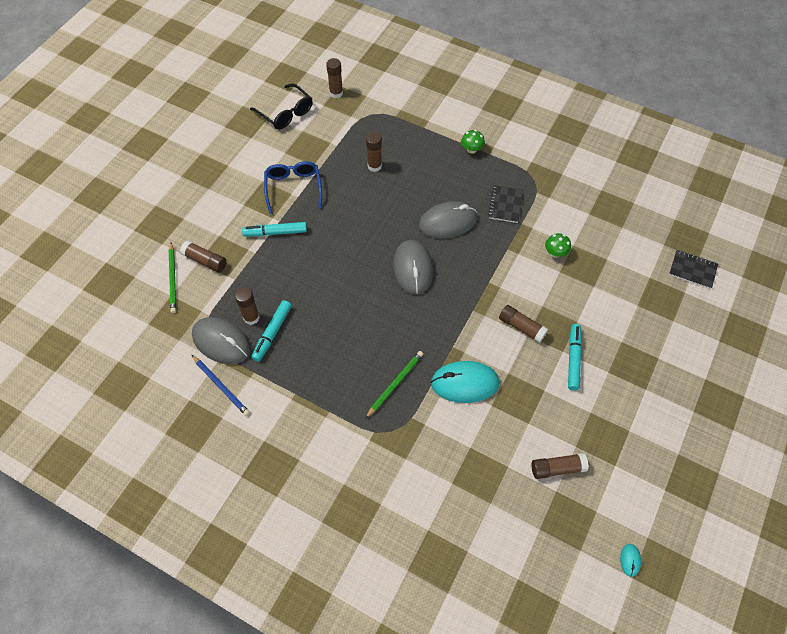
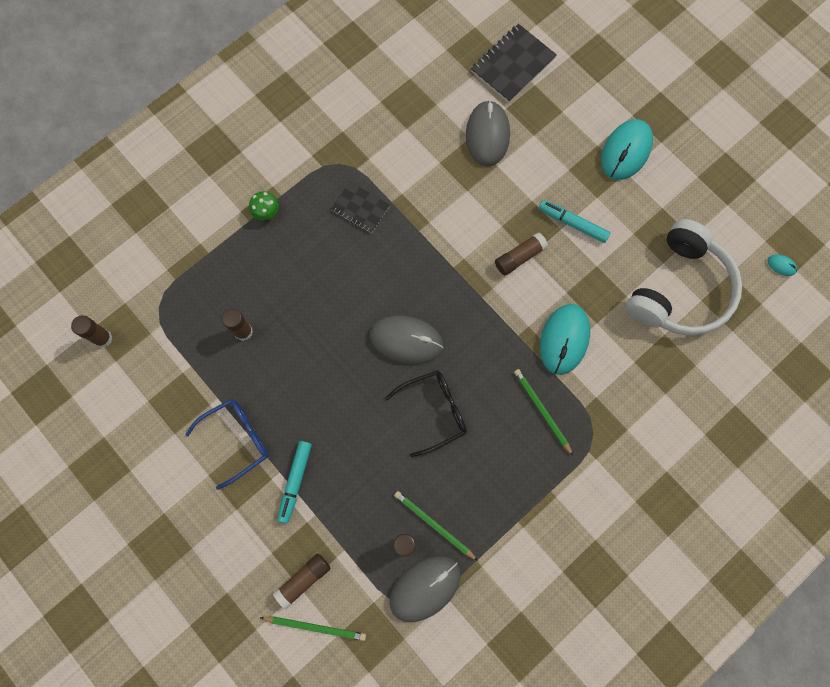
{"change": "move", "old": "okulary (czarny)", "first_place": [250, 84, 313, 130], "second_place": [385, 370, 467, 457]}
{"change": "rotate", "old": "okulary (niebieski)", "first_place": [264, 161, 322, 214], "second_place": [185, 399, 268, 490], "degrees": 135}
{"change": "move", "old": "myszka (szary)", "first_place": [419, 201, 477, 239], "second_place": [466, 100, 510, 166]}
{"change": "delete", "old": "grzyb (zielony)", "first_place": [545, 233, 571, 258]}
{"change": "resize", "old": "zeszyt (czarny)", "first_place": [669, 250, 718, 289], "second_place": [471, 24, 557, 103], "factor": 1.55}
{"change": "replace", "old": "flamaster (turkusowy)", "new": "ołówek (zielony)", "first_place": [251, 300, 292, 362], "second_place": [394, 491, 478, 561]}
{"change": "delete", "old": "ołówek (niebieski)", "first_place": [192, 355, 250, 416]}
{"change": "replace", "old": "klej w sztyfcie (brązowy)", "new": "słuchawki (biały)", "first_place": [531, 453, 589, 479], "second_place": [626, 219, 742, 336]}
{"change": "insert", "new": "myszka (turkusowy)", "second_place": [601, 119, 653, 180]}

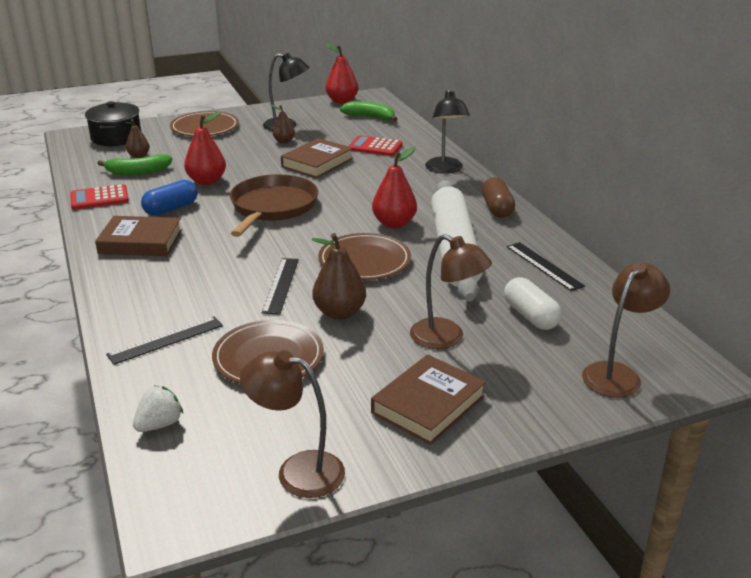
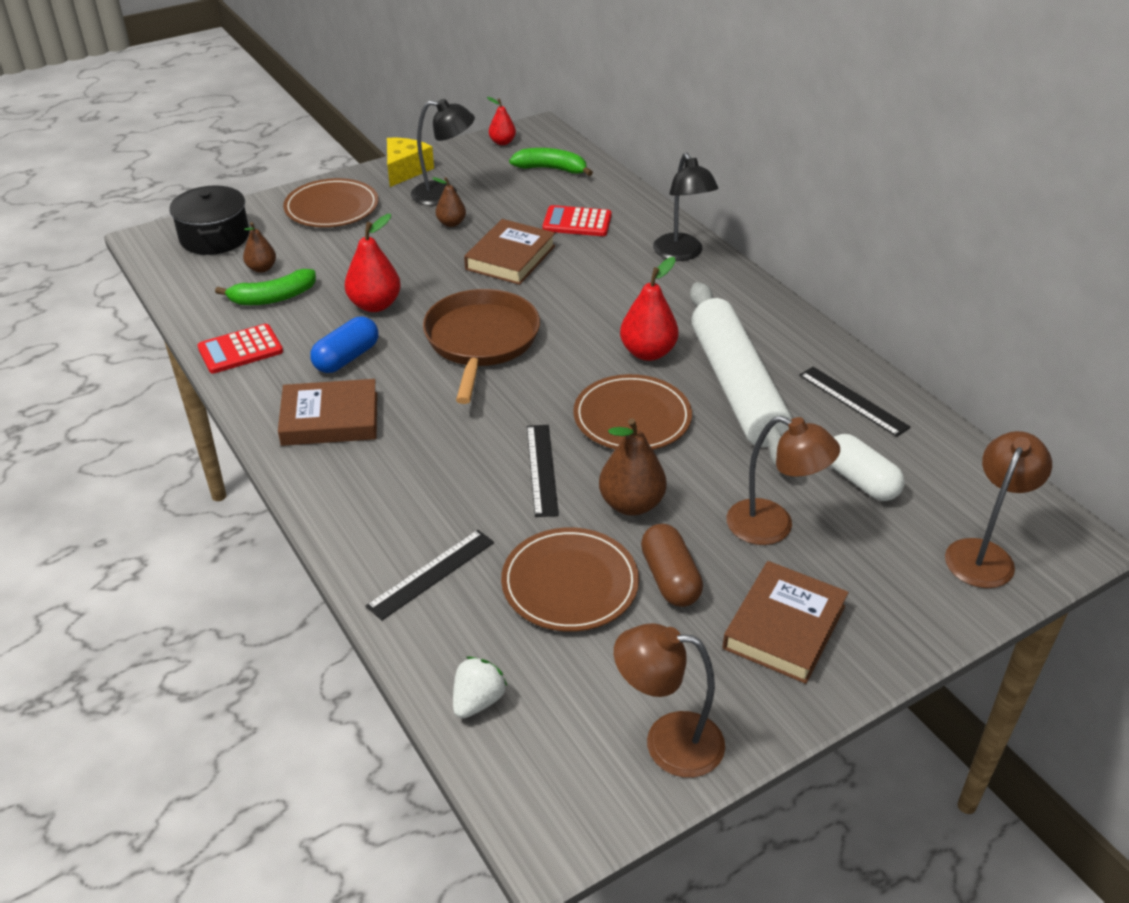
{"change": "resize", "old": "gruszka (czerwony)", "first_place": [325, 43, 358, 104], "second_place": [487, 97, 516, 145], "factor": 0.6}
{"change": "move", "old": "kapsułka (brązowy)", "first_place": [482, 177, 515, 218], "second_place": [641, 524, 703, 607]}
{"change": "insert", "new": "ser (żółty)", "second_place": [387, 138, 434, 187]}

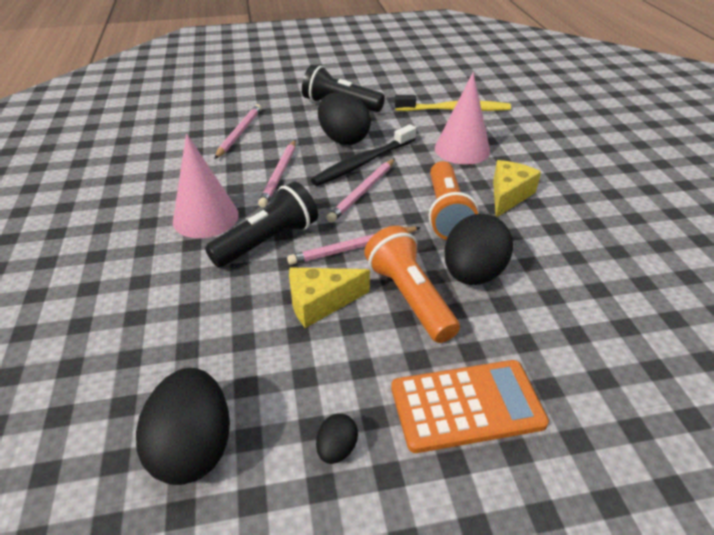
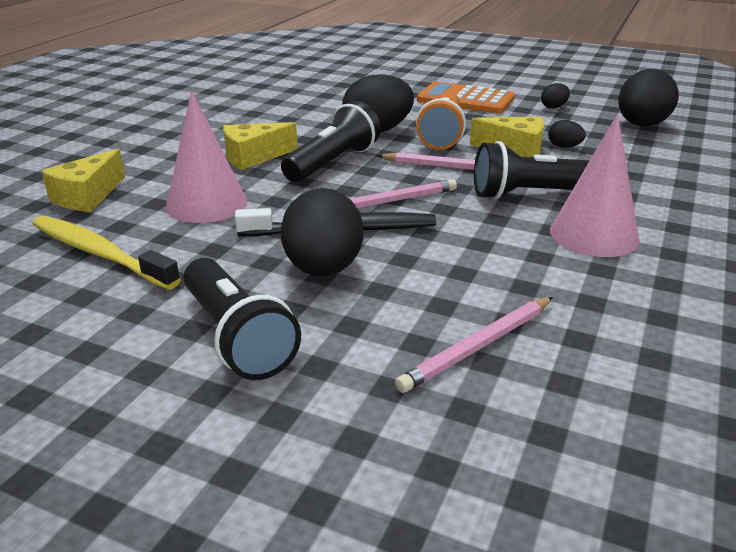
{"change": "delete", "old": "ołówek (różowy)", "first_place": [258, 140, 296, 208]}
{"change": "recolor", "old": "latarka (pomarańczowy)", "new": "latarka (czarny)", "first_place": [429, 161, 479, 240], "second_place": [281, 101, 381, 182]}
{"change": "insert", "new": "jajko (czarny)", "second_place": [548, 120, 586, 148]}
{"change": "insert", "new": "ser (żółty)", "second_place": [41, 149, 125, 212]}

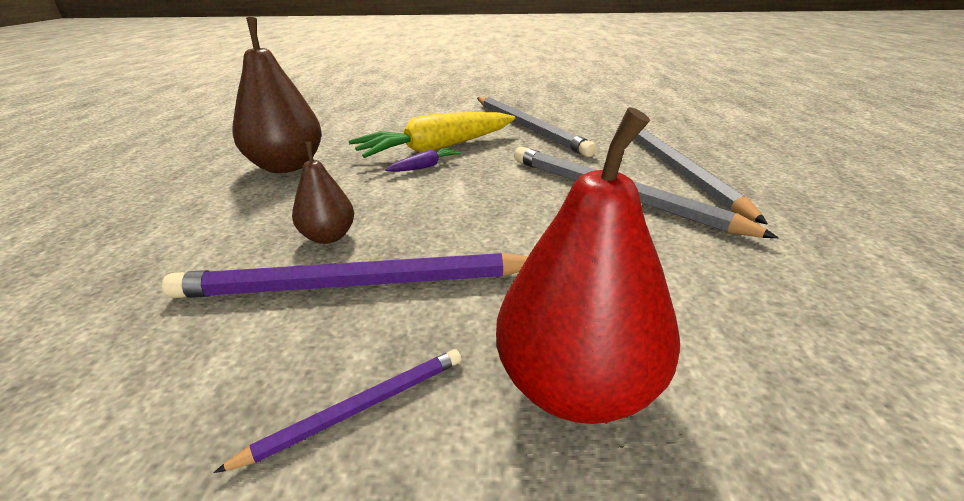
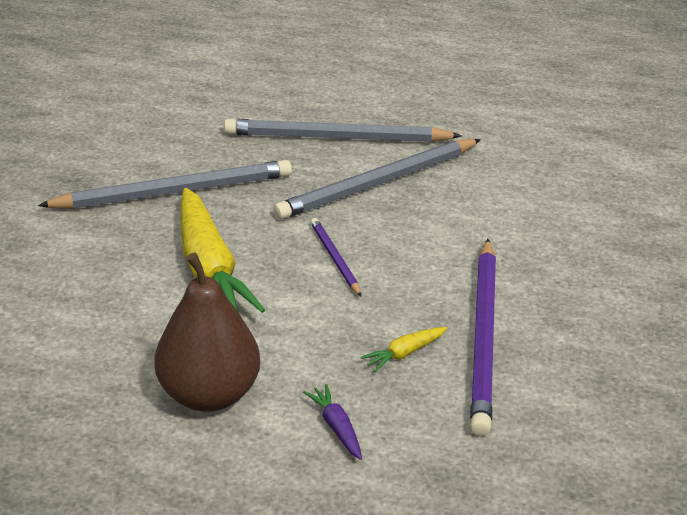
{"change": "delete", "old": "gruszka (czerwony)", "first_place": [496, 107, 680, 424]}
{"change": "replace", "old": "gruszka (brązowy)", "new": "marchewka (żółty)", "first_place": [292, 142, 354, 244], "second_place": [360, 327, 447, 372]}
{"change": "move", "old": "marchewka (fioletowy)", "first_place": [385, 147, 461, 172], "second_place": [303, 384, 362, 460]}
{"change": "move", "old": "ołówek (fioletowy)", "first_place": [213, 349, 461, 473], "second_place": [310, 218, 362, 297]}

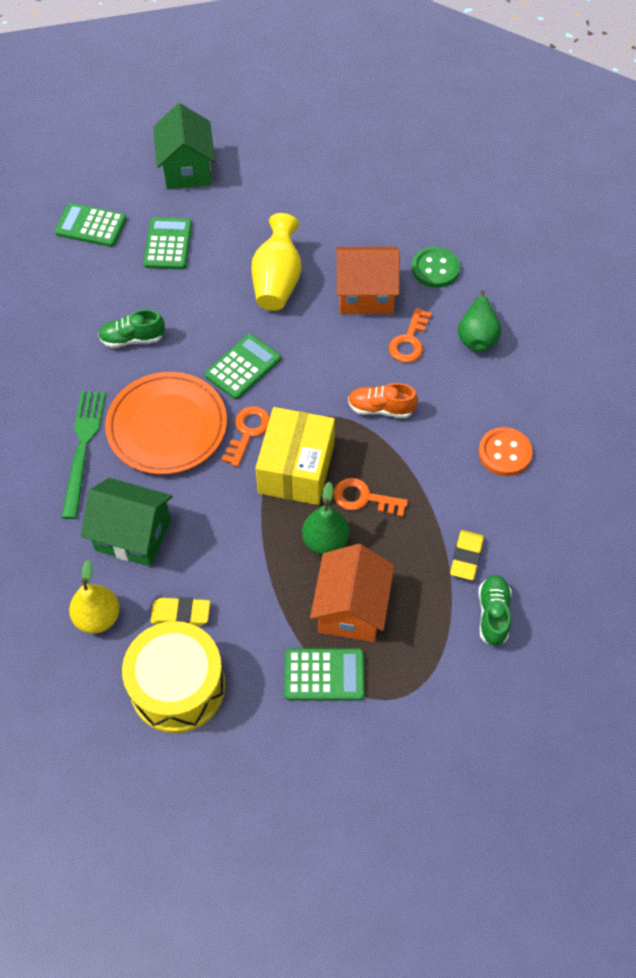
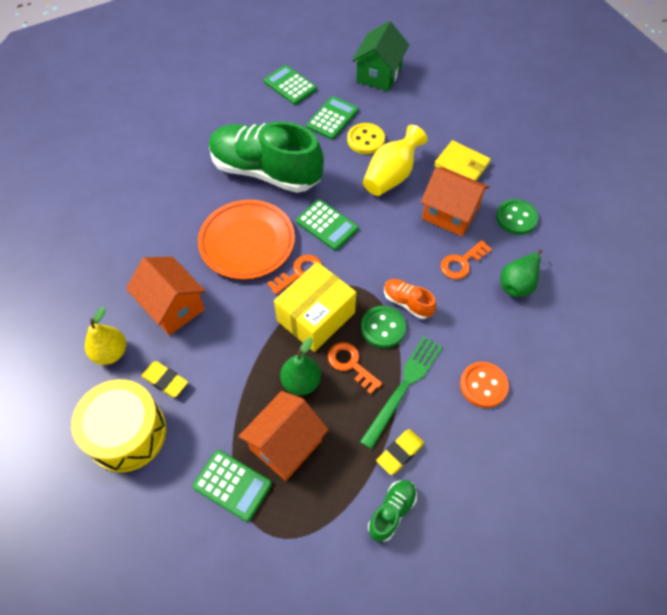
{"change": "resize", "old": "but (zielony)", "first_place": [98, 309, 165, 348], "second_place": [209, 121, 324, 193], "factor": 2.36}
{"change": "rotate", "old": "kalkulator (zielony)", "first_place": [205, 334, 281, 400], "second_place": [296, 199, 359, 251], "degrees": 60}
{"change": "move", "old": "widelec (zielony)", "first_place": [61, 390, 106, 519], "second_place": [360, 336, 443, 449]}
{"change": "recolor", "old": "domek (zielony)", "new": "domek (pomarańczowy)", "first_place": [81, 478, 173, 567], "second_place": [126, 257, 206, 335]}
{"change": "insert", "new": "guzik (żółty)", "second_place": [347, 123, 385, 154]}
{"change": "insert", "new": "portfel (żółty)", "second_place": [434, 140, 491, 181]}
{"change": "insert", "new": "guzik (zielony)", "second_place": [361, 306, 406, 348]}

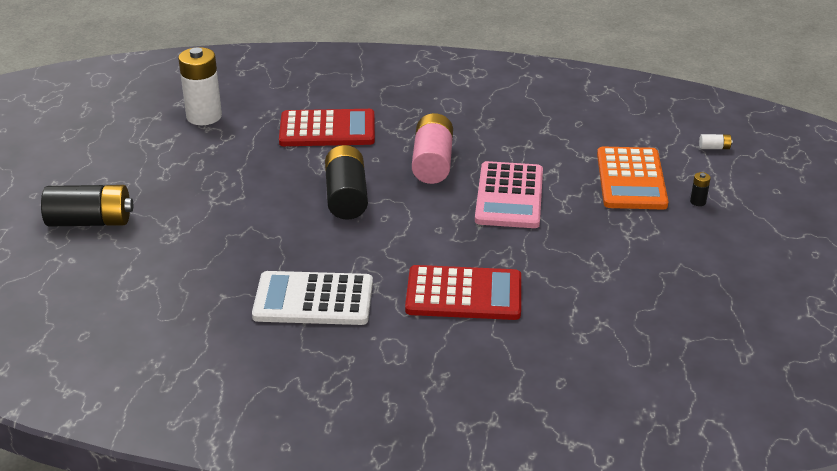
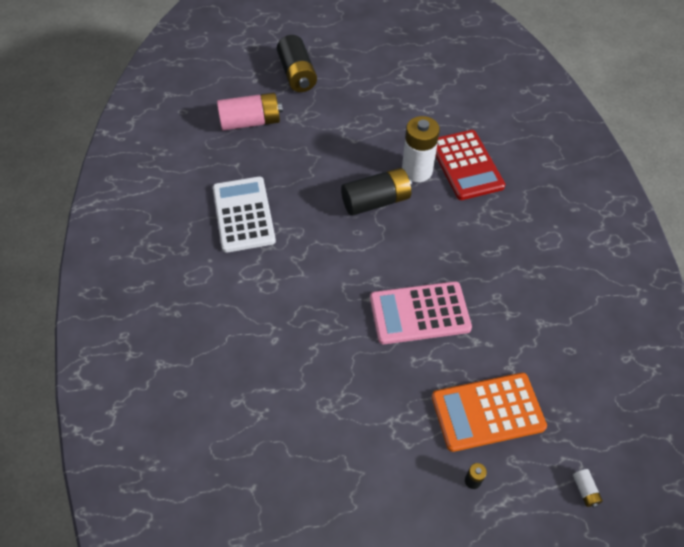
{"change": "move", "old": "bateria (biały)", "first_place": [178, 47, 222, 125], "second_place": [402, 116, 440, 182]}
{"change": "move", "old": "bateria (różowy)", "first_place": [412, 113, 453, 184], "second_place": [217, 93, 283, 131]}
{"change": "delete", "old": "kalkulator (czerwony)", "first_place": [405, 265, 521, 320]}

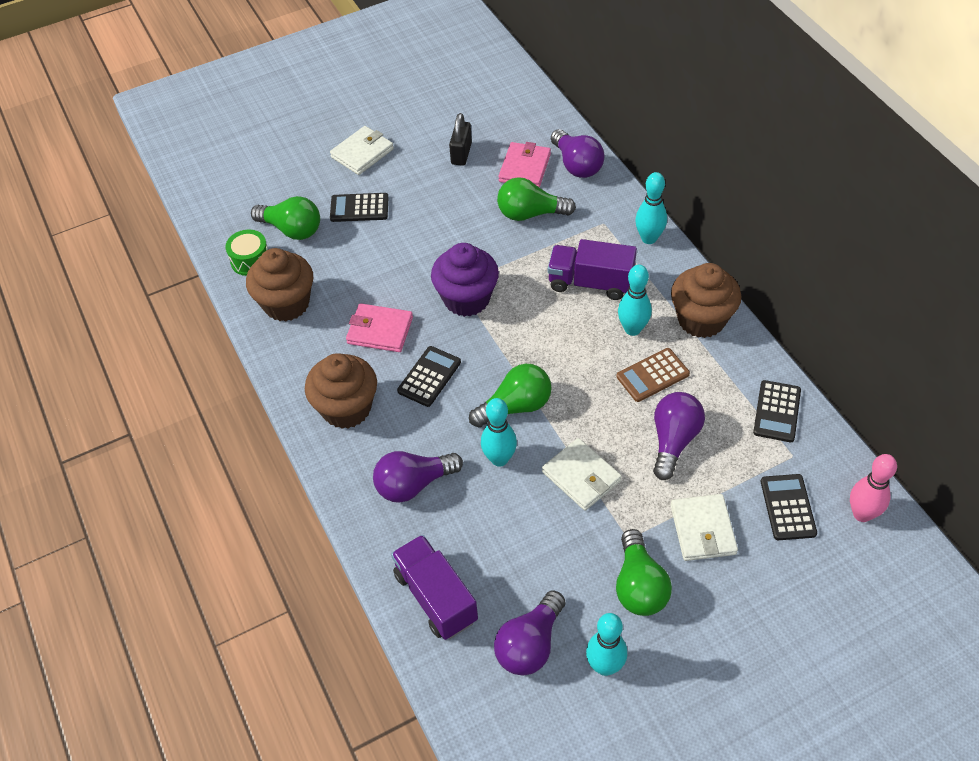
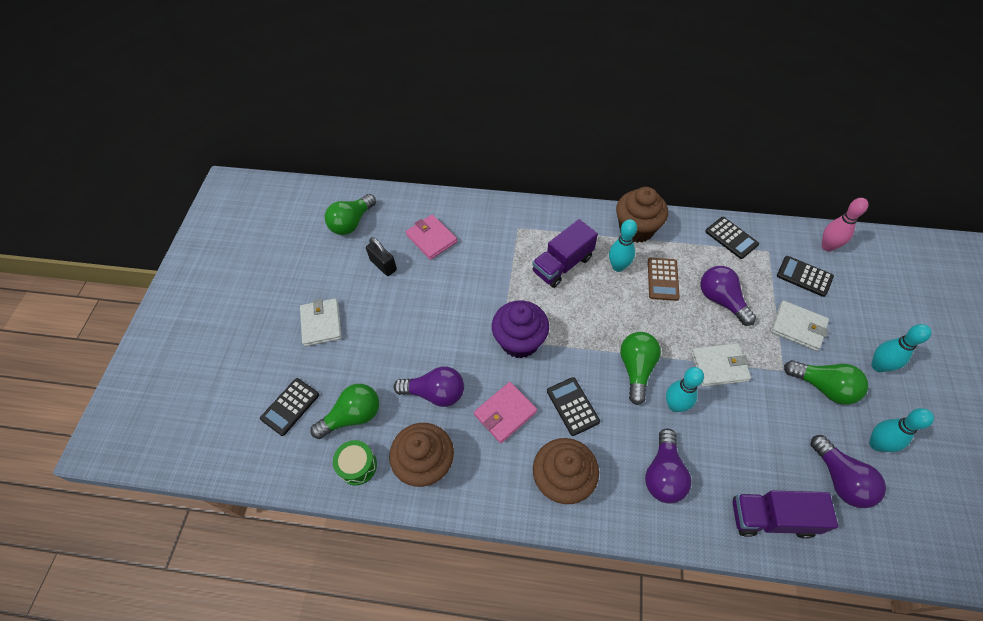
{"change": "move", "old": "żarówka (fioletowy)", "first_place": [551, 129, 604, 178], "second_place": [394, 366, 464, 407]}
{"change": "move", "old": "kręgiel (turkusowy)", "first_place": [635, 172, 667, 244], "second_place": [871, 324, 931, 372]}
{"change": "move", "old": "żarówka (zielony)", "first_place": [497, 177, 576, 221], "second_place": [325, 194, 376, 235]}
{"change": "move", "old": "kalkulator (czarny)", "first_place": [330, 193, 389, 222], "second_place": [260, 378, 319, 436]}

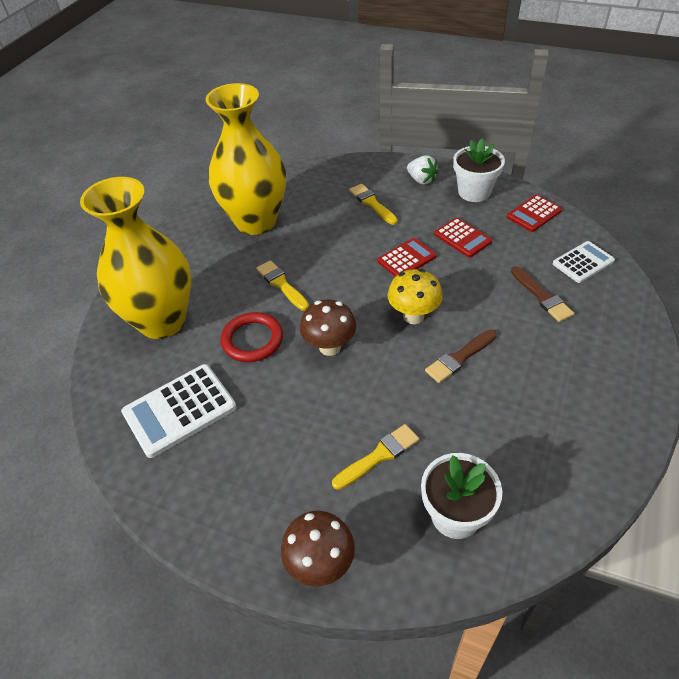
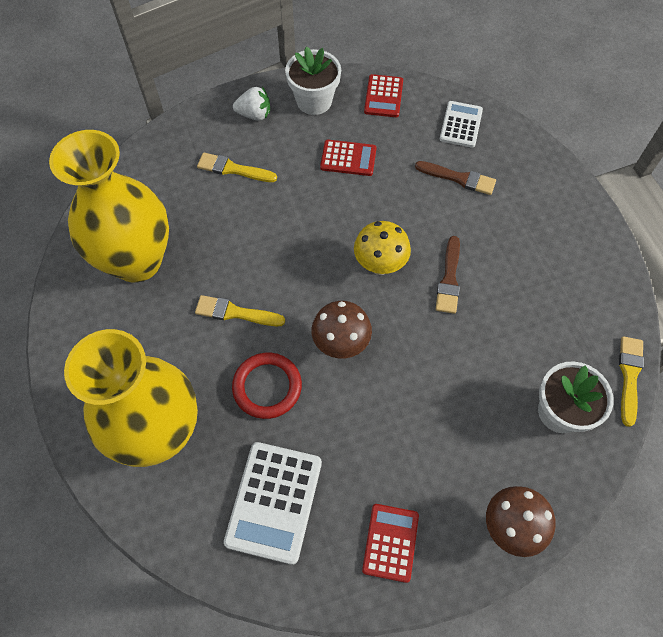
{"change": "move", "old": "kalkulator (czerwony)", "first_place": [377, 238, 436, 277], "second_place": [362, 504, 419, 583]}
{"change": "move", "old": "pędzel (żółty)", "first_place": [332, 424, 419, 490], "second_place": [619, 336, 644, 427]}

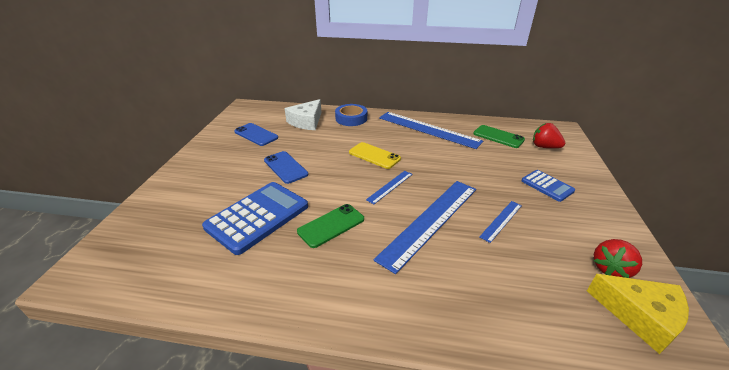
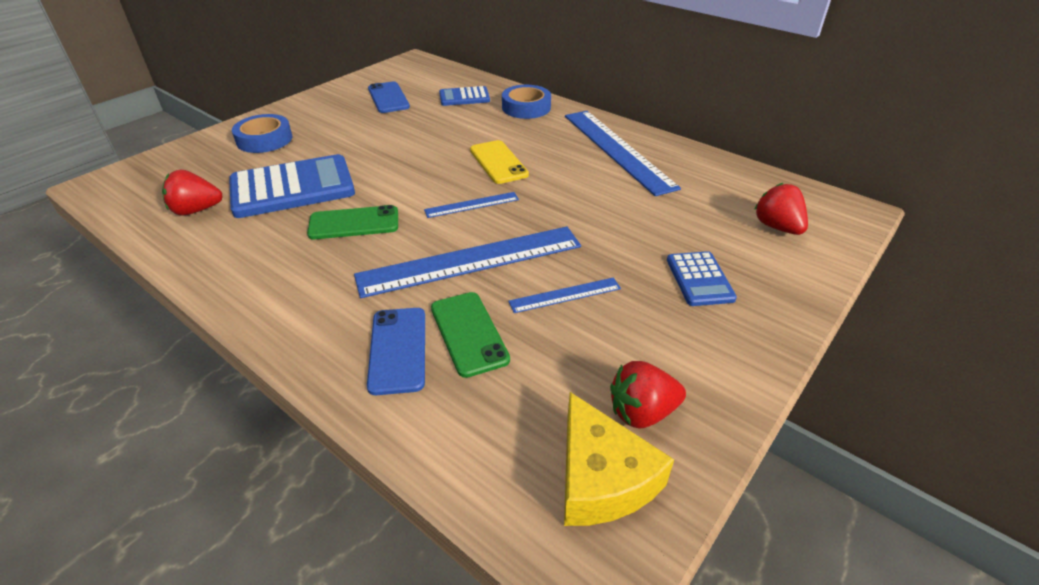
{"change": "replace", "old": "ser (biały)", "new": "kalkulator (niebieski)", "first_place": [284, 99, 322, 130], "second_place": [439, 86, 490, 106]}
{"change": "move", "old": "telefon (zielony)", "first_place": [473, 125, 525, 148], "second_place": [431, 292, 510, 378]}
{"change": "move", "old": "telefon (niebieski)", "first_place": [264, 151, 308, 184], "second_place": [367, 308, 425, 395]}
{"change": "insert", "new": "taśma klejąca (niebieski)", "second_place": [232, 114, 292, 153]}
{"change": "insert", "new": "truskawka (czerwony)", "second_place": [162, 170, 223, 216]}

